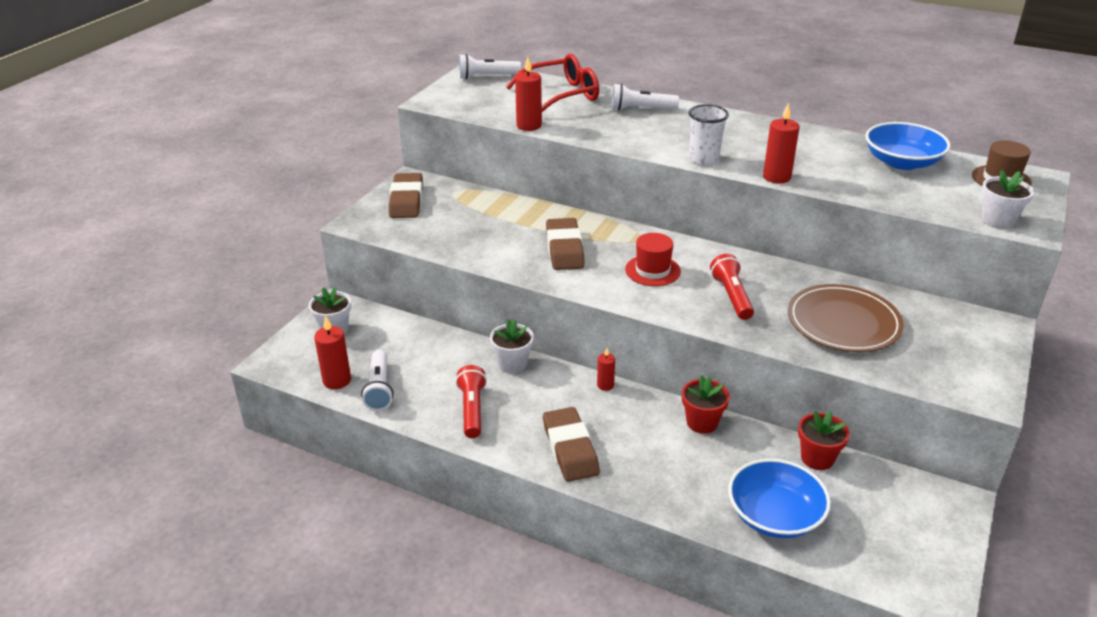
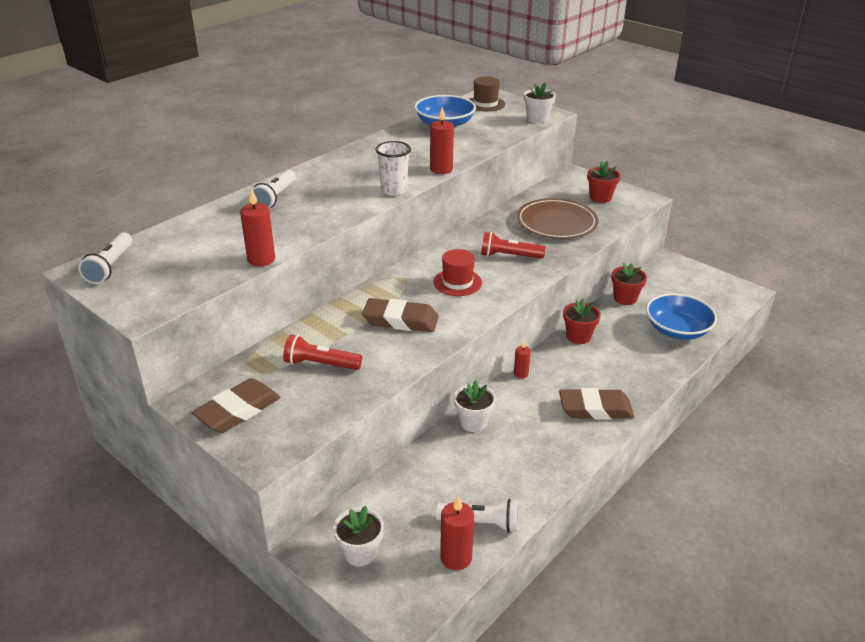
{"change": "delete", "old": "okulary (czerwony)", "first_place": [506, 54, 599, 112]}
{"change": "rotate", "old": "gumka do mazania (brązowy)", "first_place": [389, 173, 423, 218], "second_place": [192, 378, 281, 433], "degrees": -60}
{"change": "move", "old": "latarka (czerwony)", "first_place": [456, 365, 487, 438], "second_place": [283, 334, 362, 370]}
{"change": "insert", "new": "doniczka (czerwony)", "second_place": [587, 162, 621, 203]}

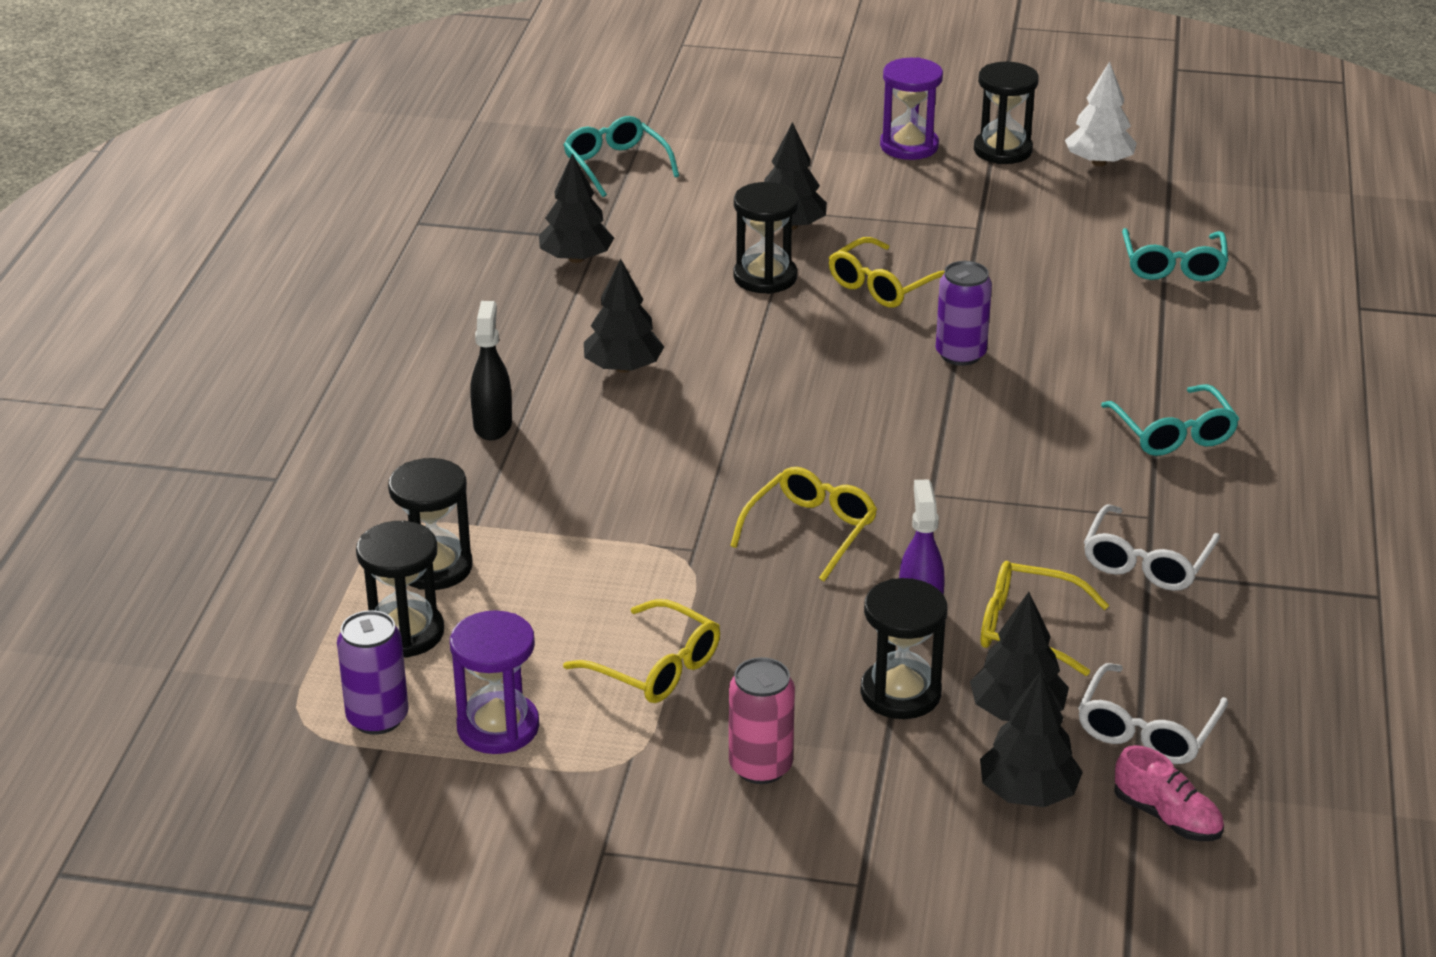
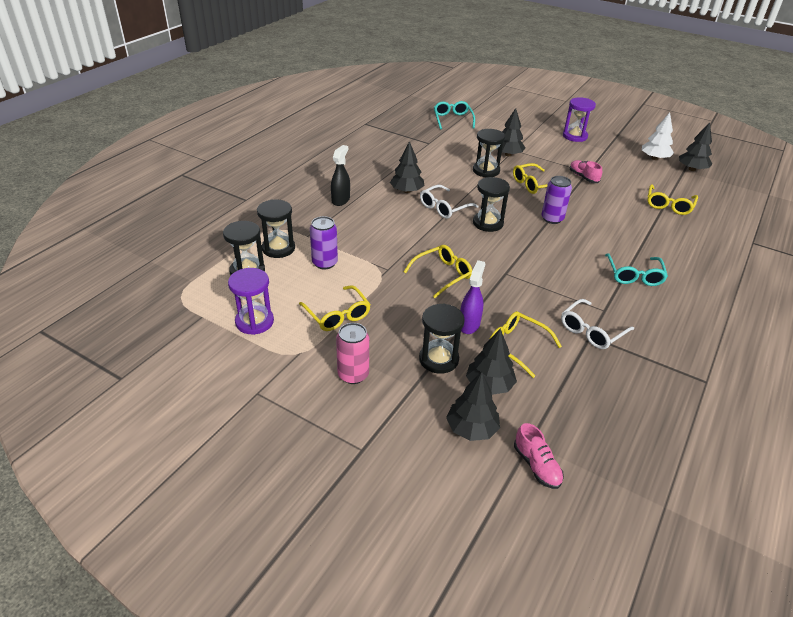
{"change": "move", "old": "klepsydra (czarny)", "first_place": [974, 62, 1039, 164], "second_place": [473, 177, 510, 232]}
{"change": "move", "old": "drzewko (czarny)", "first_place": [539, 153, 614, 263], "second_place": [679, 123, 712, 171]}
{"change": "recolor", "old": "okulary (turkusowy)", "new": "okulary (żółty)", "first_place": [1122, 228, 1228, 282], "second_place": [647, 184, 698, 215]}
{"change": "move", "old": "puszka (fioletowy)", "first_place": [337, 610, 408, 735], "second_place": [310, 216, 338, 269]}
{"change": "move", "old": "okulary (biały)", "first_place": [1078, 663, 1228, 764], "second_place": [420, 185, 478, 219]}
{"change": "insert", "new": "but (różowy)", "second_place": [570, 160, 602, 183]}

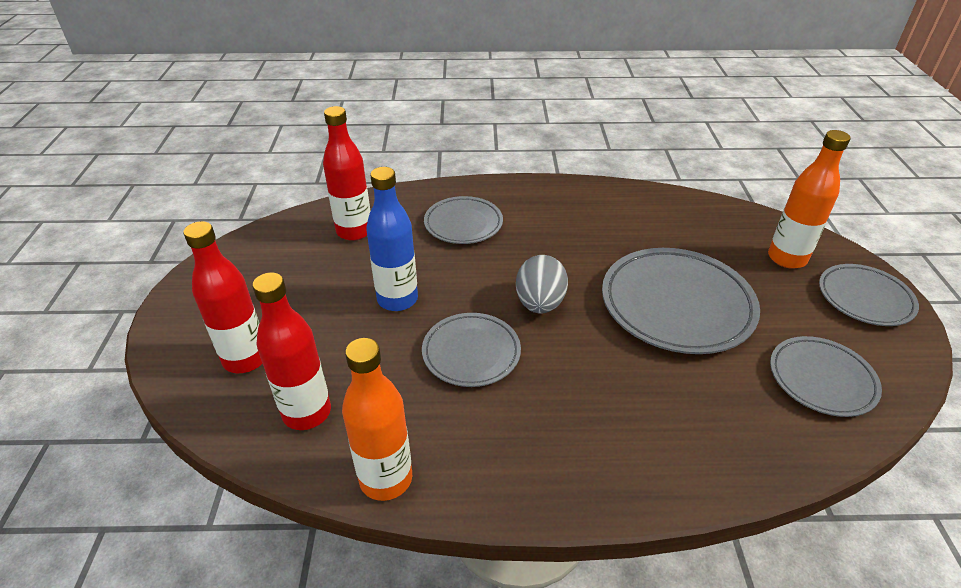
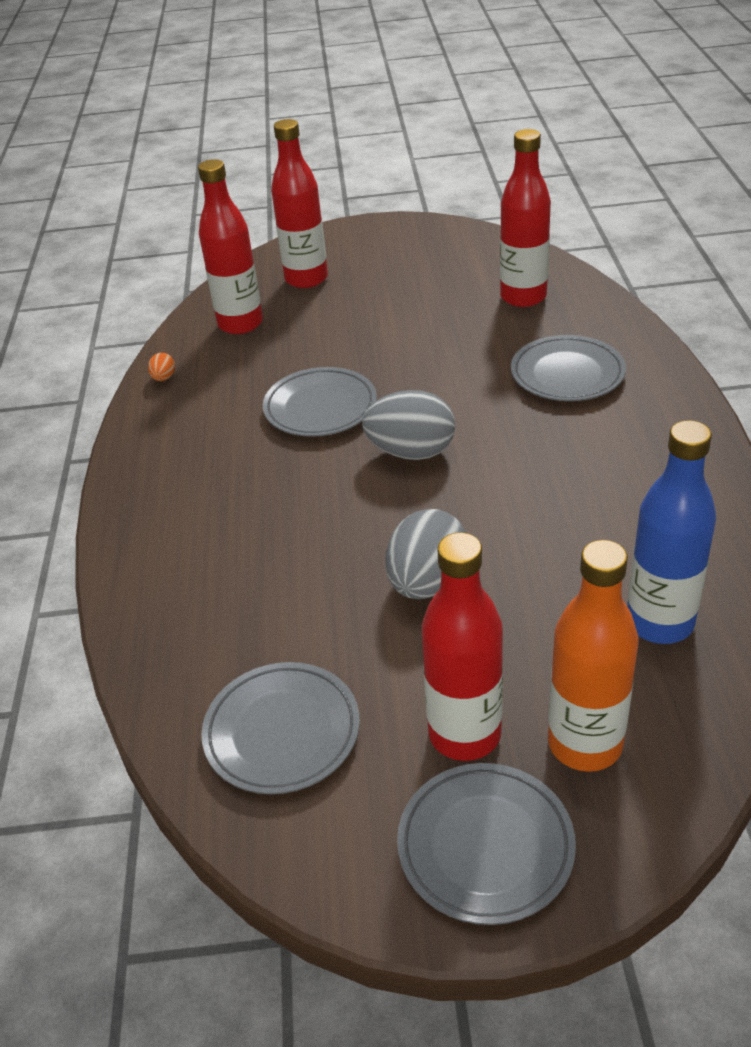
{"change": "move", "old": "butelka (niebieski)", "first_place": [366, 167, 418, 311], "second_place": [627, 420, 716, 644]}
{"change": "replace", "old": "talerz (szary)", "new": "jajko (szary)", "first_place": [602, 248, 760, 354], "second_place": [385, 509, 466, 599]}
{"change": "replace", "old": "butelka (pomarańczowy)", "new": "jajko (pomarańczowy)", "first_place": [342, 338, 412, 501], "second_place": [148, 353, 175, 381]}
{"change": "insert", "new": "butelka (czerwony)", "second_place": [421, 533, 503, 761]}

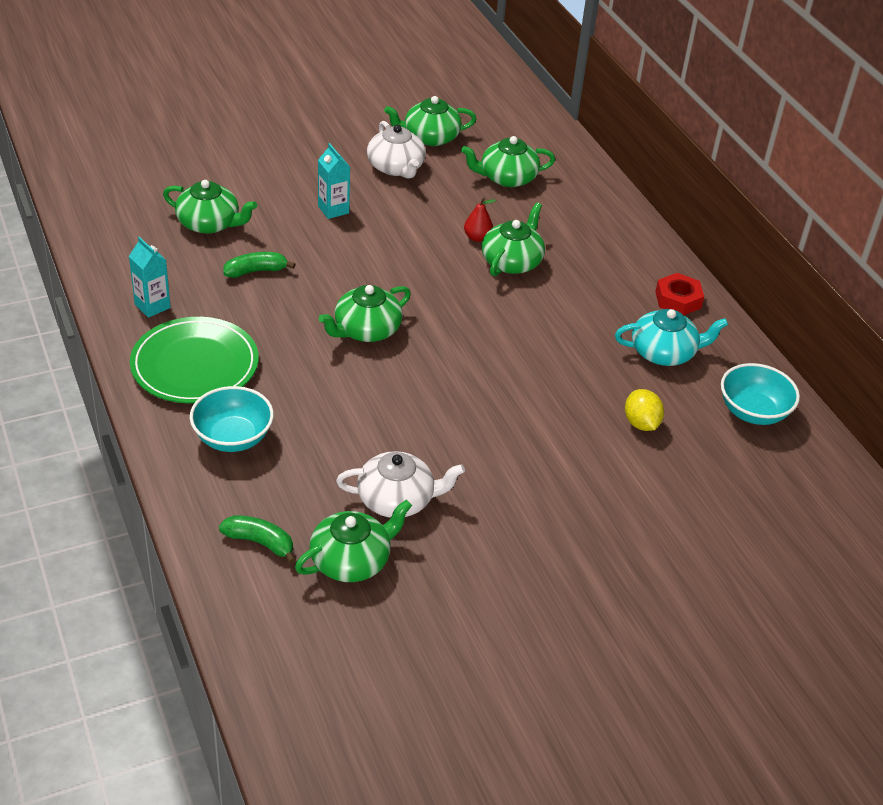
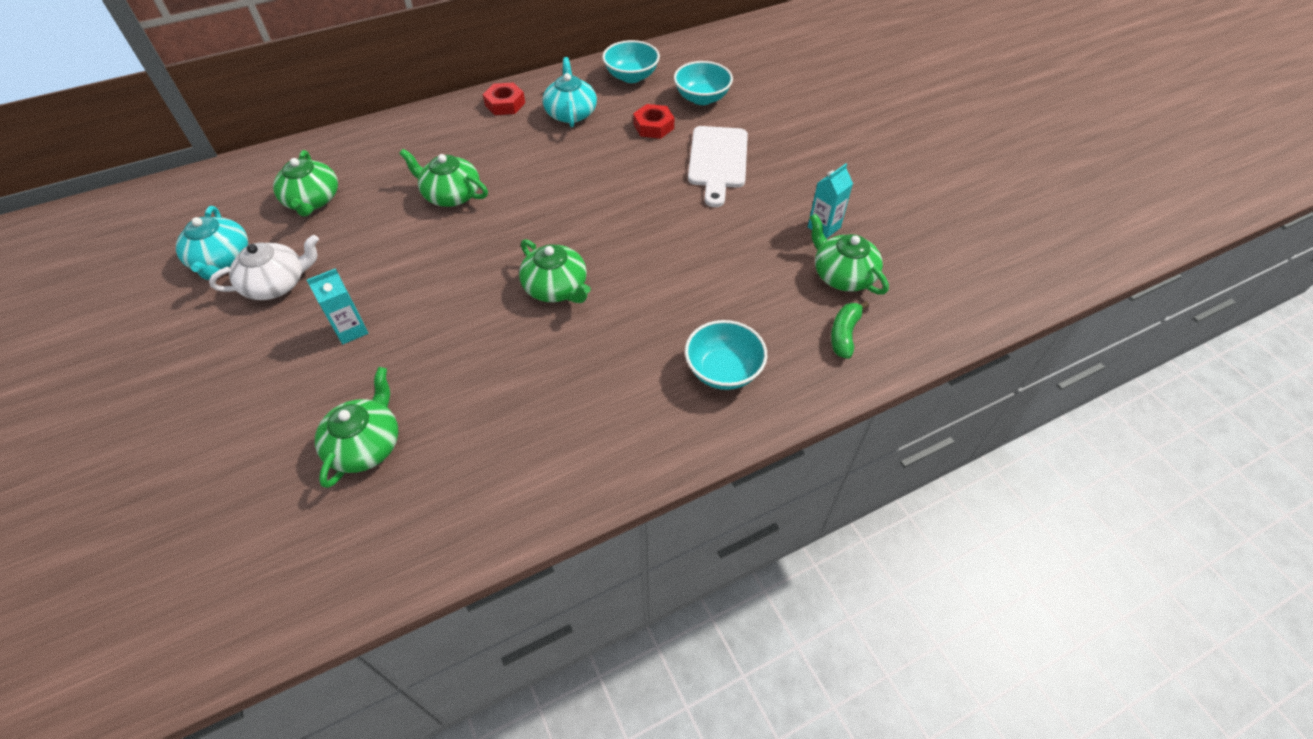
{"change": "recolor", "old": "imbryk (zielony)", "new": "imbryk (turkusowy)", "first_place": [384, 96, 476, 146], "second_place": [176, 206, 248, 280]}
{"change": "delete", "old": "gruszka (czerwony)", "first_place": [464, 197, 496, 242]}
{"change": "move", "old": "karton mleka (turkusowy)", "first_place": [129, 237, 171, 318], "second_place": [808, 163, 853, 239]}
{"change": "delete", "old": "banan (zielony)", "first_place": [224, 252, 295, 278]}
{"change": "delete", "old": "talerz (zielony)", "first_place": [130, 317, 259, 403]}
{"change": "replace", "old": "cytryna (żółty)", "new": "nakrętka (czerwony)", "first_place": [625, 389, 664, 431], "second_place": [633, 104, 674, 139]}
{"change": "delete", "old": "imbryk (biały)", "first_place": [336, 451, 465, 518]}
{"change": "insert", "new": "miska (turkusowy)", "second_place": [674, 61, 733, 105]}
{"change": "insert", "new": "deska do krojenia (biały)", "second_place": [688, 126, 748, 207]}

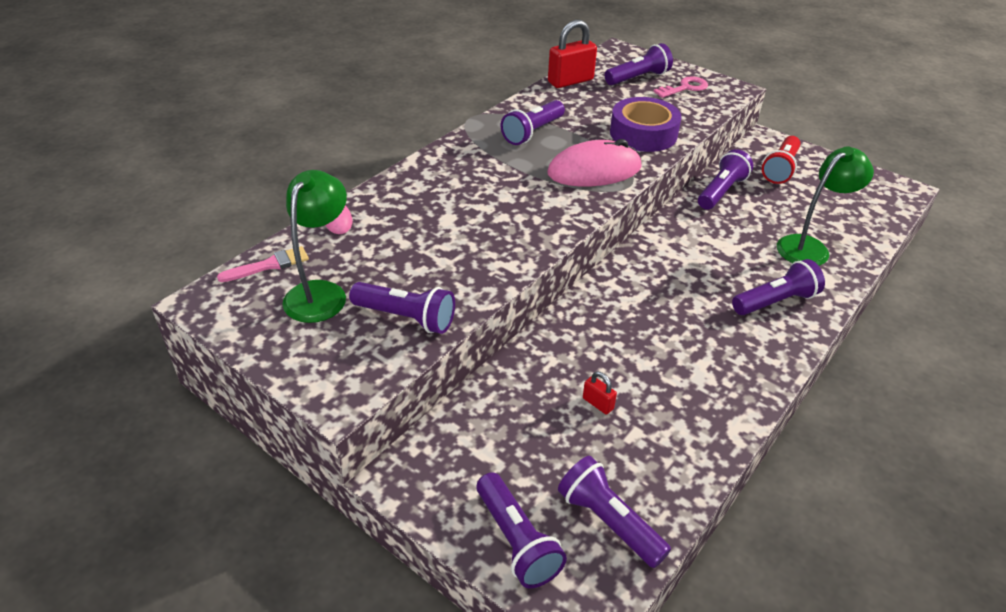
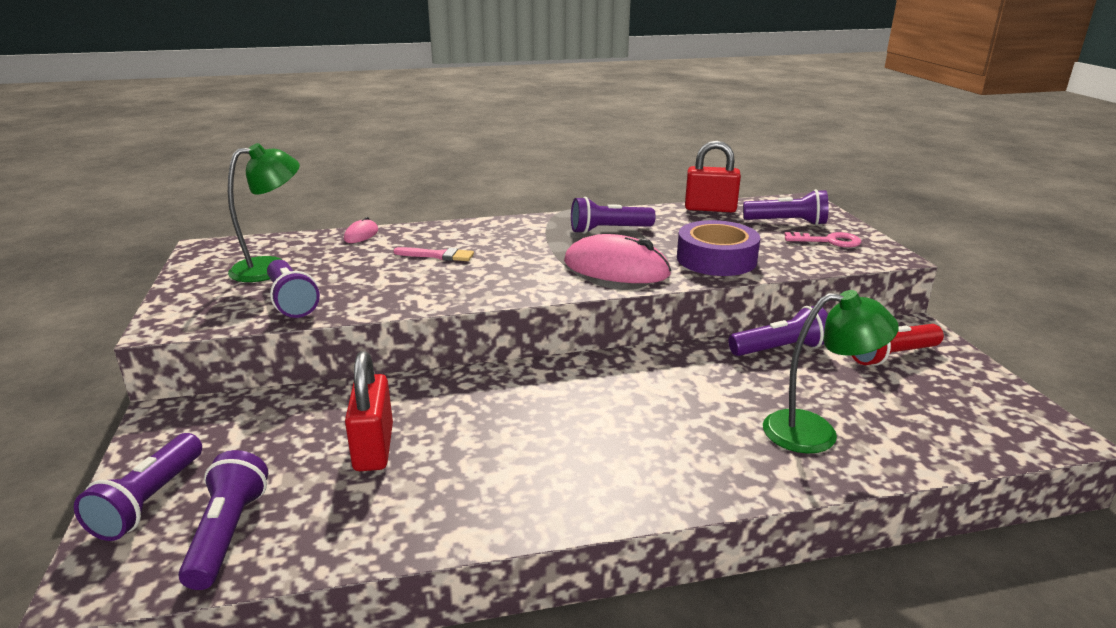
{"change": "move", "old": "pędzel (różowy)", "first_place": [217, 246, 309, 282], "second_place": [393, 247, 474, 261]}
{"change": "delete", "old": "latarka (fioletowy)", "first_place": [732, 259, 825, 315]}
{"change": "resize", "old": "kłódka (czerwony)", "first_place": [583, 371, 617, 415], "second_place": [345, 351, 393, 471], "factor": 2.12}

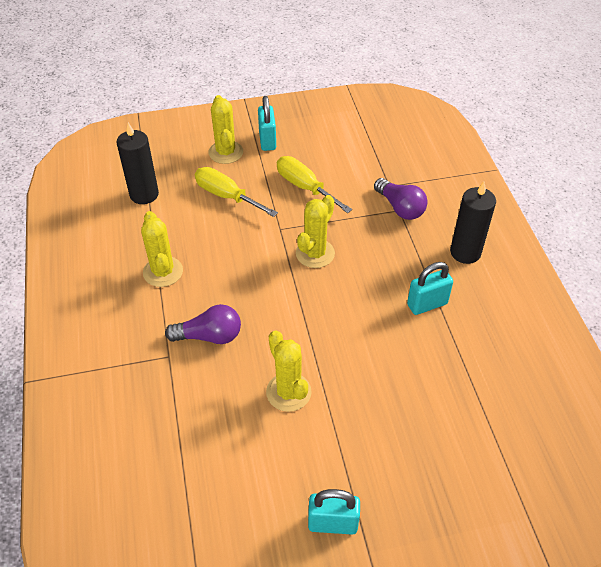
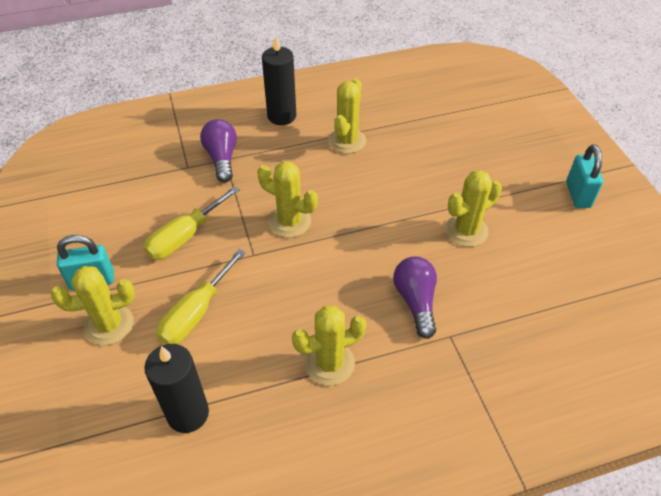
{"change": "rotate", "old": "żarówka (fioletowy)", "first_place": [374, 178, 428, 220], "second_place": [200, 119, 237, 183], "degrees": -60}
{"change": "replace", "old": "kłódka (turkusowy)", "new": "kaktus (żółty)", "first_place": [407, 262, 453, 315], "second_place": [328, 78, 366, 154]}

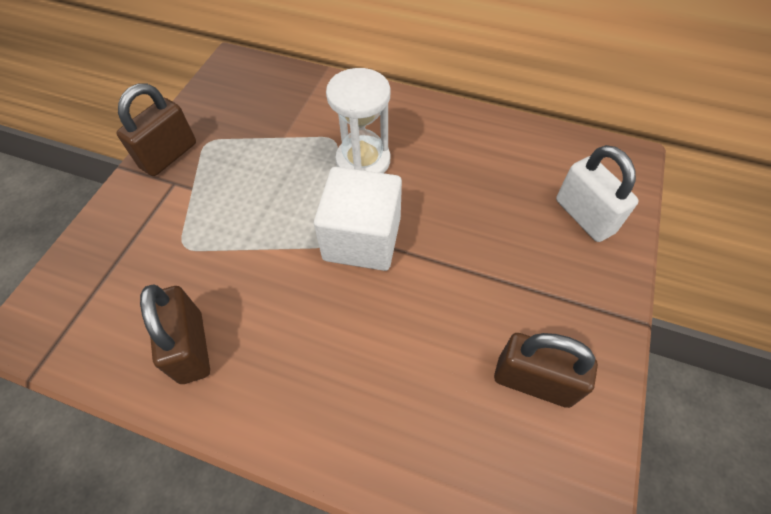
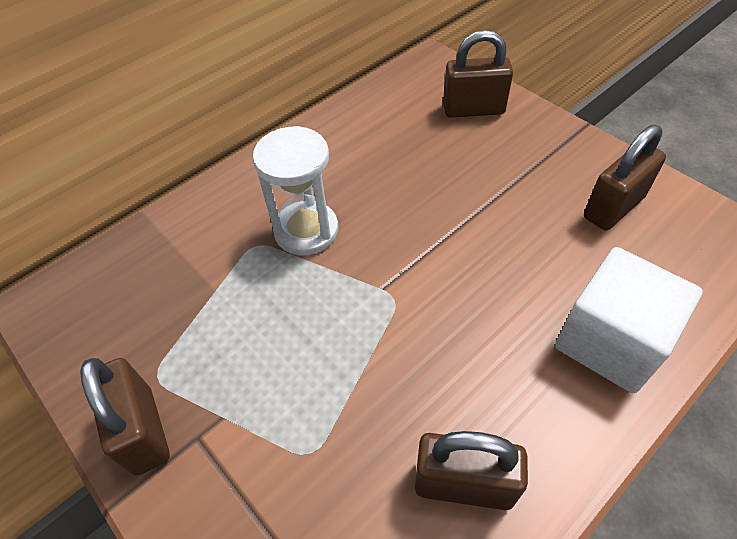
{"change": "recolor", "old": "kłódka (biały)", "new": "kłódka (brązowy)", "first_place": [556, 145, 639, 242], "second_place": [443, 30, 513, 118]}
{"change": "move", "old": "sześcian (biały)", "first_place": [314, 167, 402, 271], "second_place": [555, 247, 703, 393]}

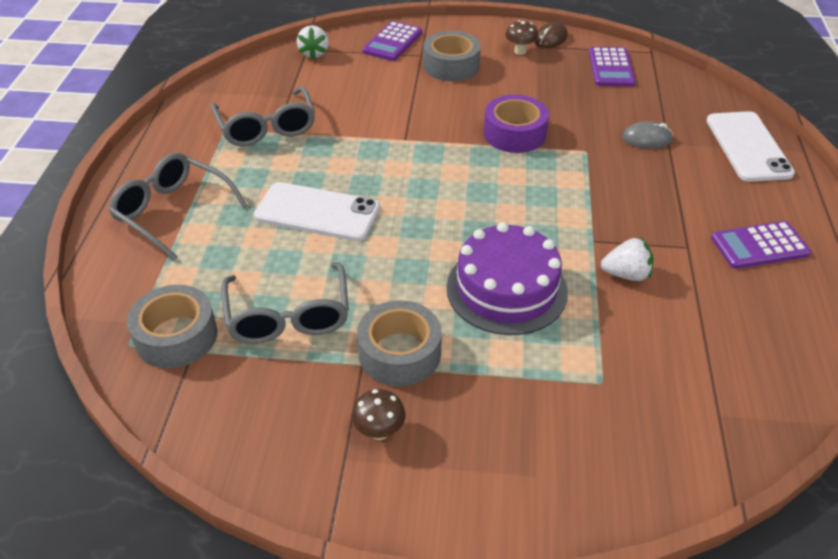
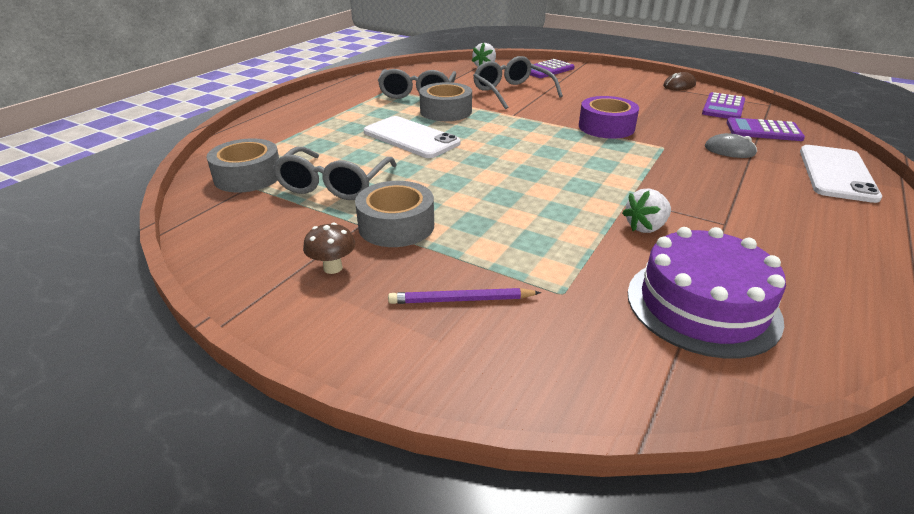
{"change": "delete", "old": "grzyb (brązowy)", "first_place": [505, 20, 538, 55]}
{"change": "move", "old": "taśma klejąca (szary)", "first_place": [423, 31, 481, 81], "second_place": [419, 82, 472, 121]}
{"change": "move", "old": "okulary (szary)", "first_place": [109, 153, 247, 261], "second_place": [473, 56, 563, 109]}
{"change": "move", "old": "kalkulator (fioletowy)", "first_place": [711, 221, 811, 269], "second_place": [727, 117, 805, 141]}
{"change": "move", "old": "tort (fioletowy)", "first_place": [446, 222, 568, 335], "second_place": [628, 227, 786, 358]}
{"change": "rotate", "old": "truskawka (biały)", "first_place": [601, 238, 654, 281], "second_place": [622, 188, 671, 233], "degrees": 120}
{"change": "insert", "new": "ołówek (fioletowy)", "second_place": [388, 288, 541, 304]}

